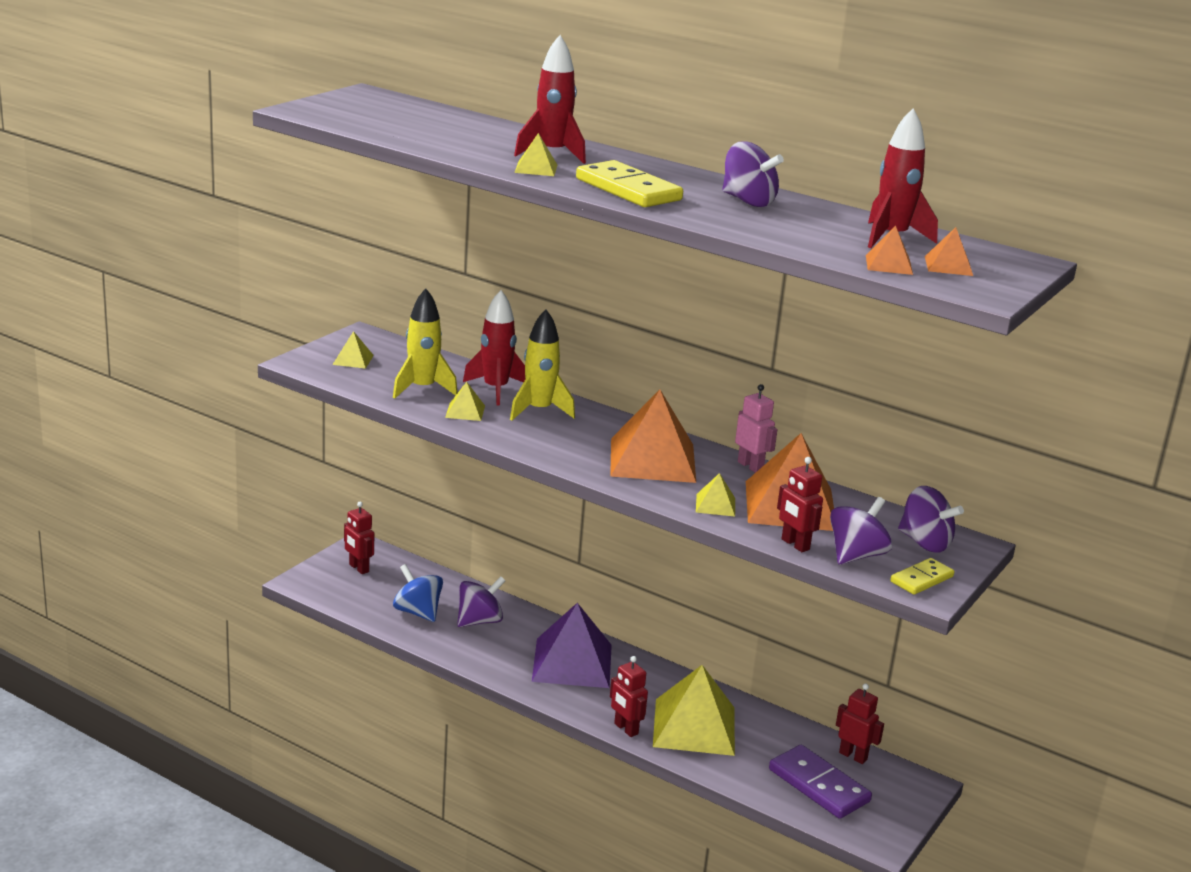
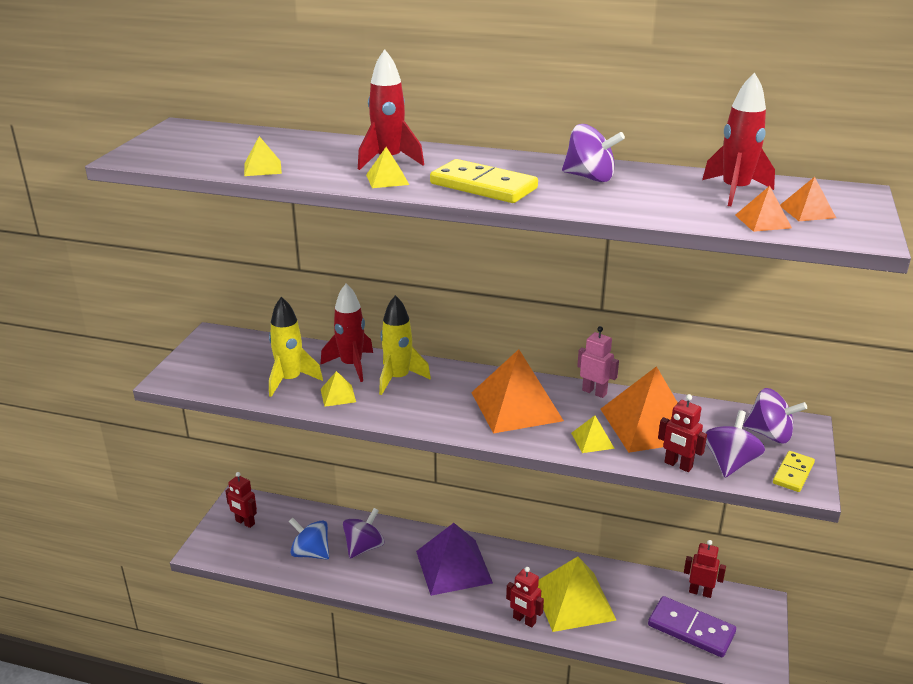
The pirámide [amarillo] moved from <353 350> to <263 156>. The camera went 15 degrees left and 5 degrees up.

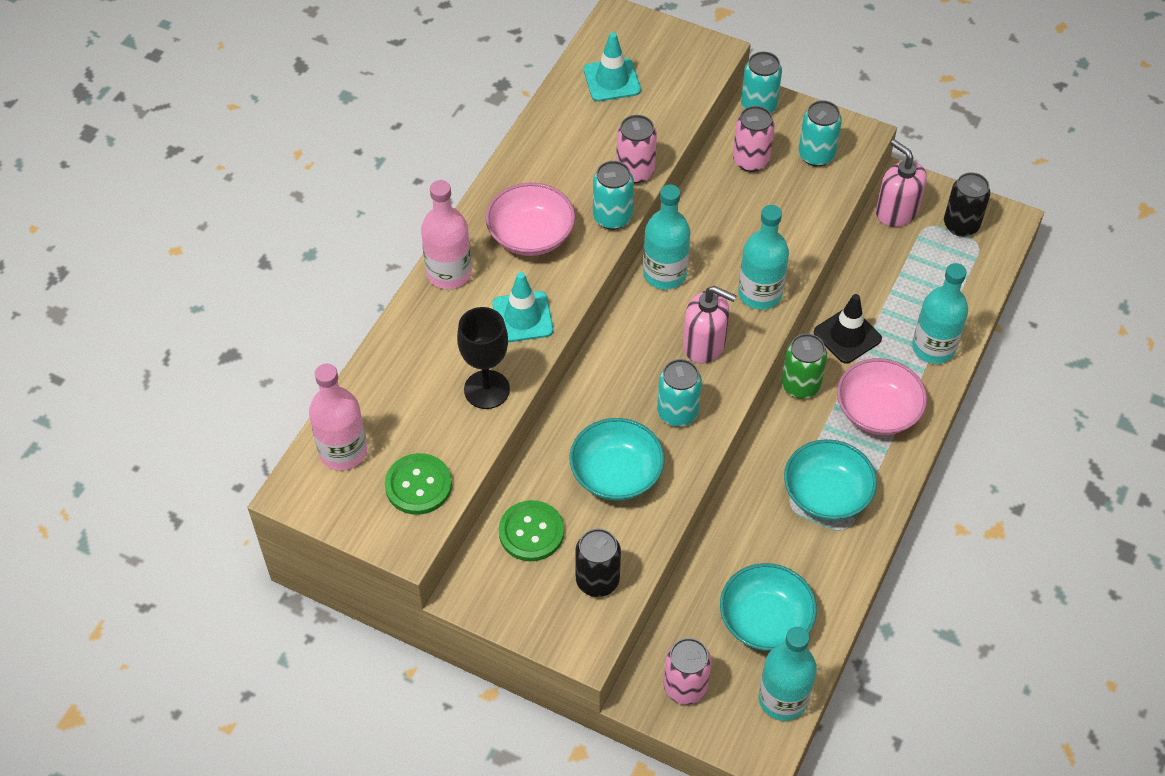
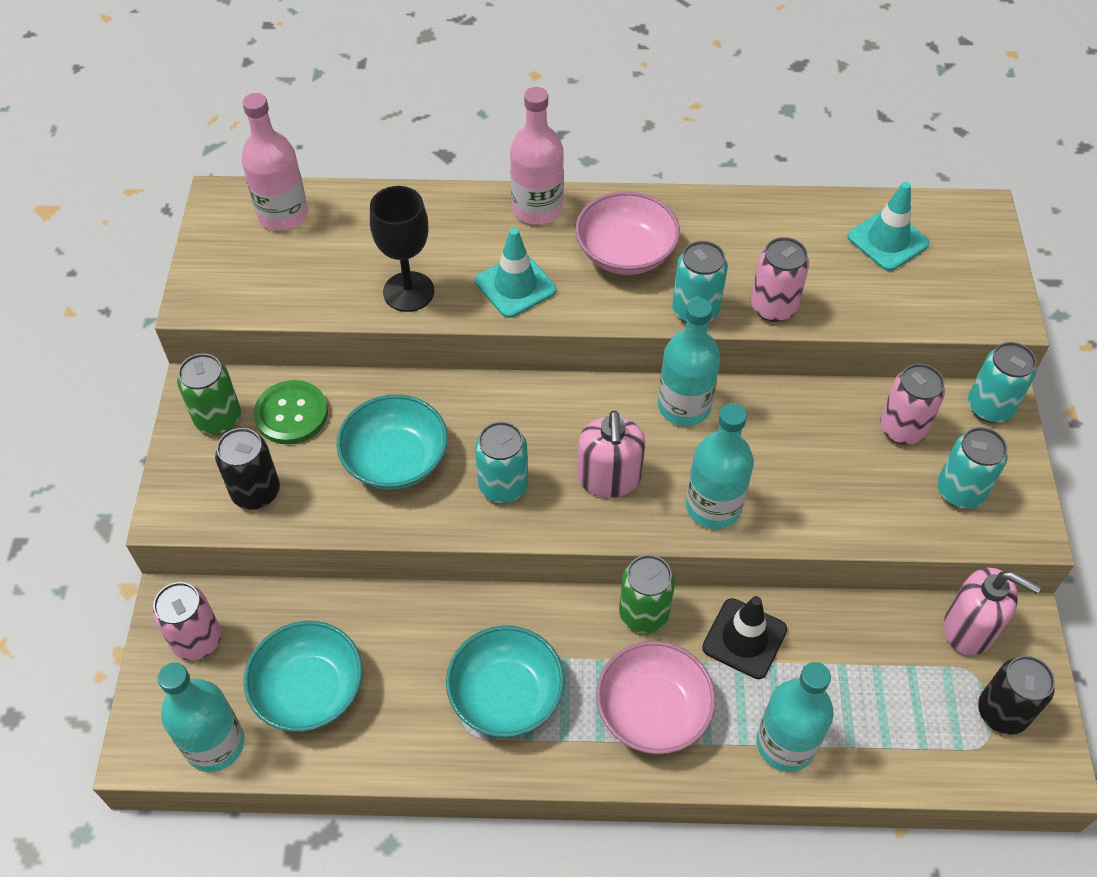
The lata [verde] at <209 394> appeared. The dispensador de jabón [rosa] at <901 183> turned 90 degrees clockwise. The botón [verde] at <418 484> disappeared. The camera went 65 degrees right and 0 degrees up.

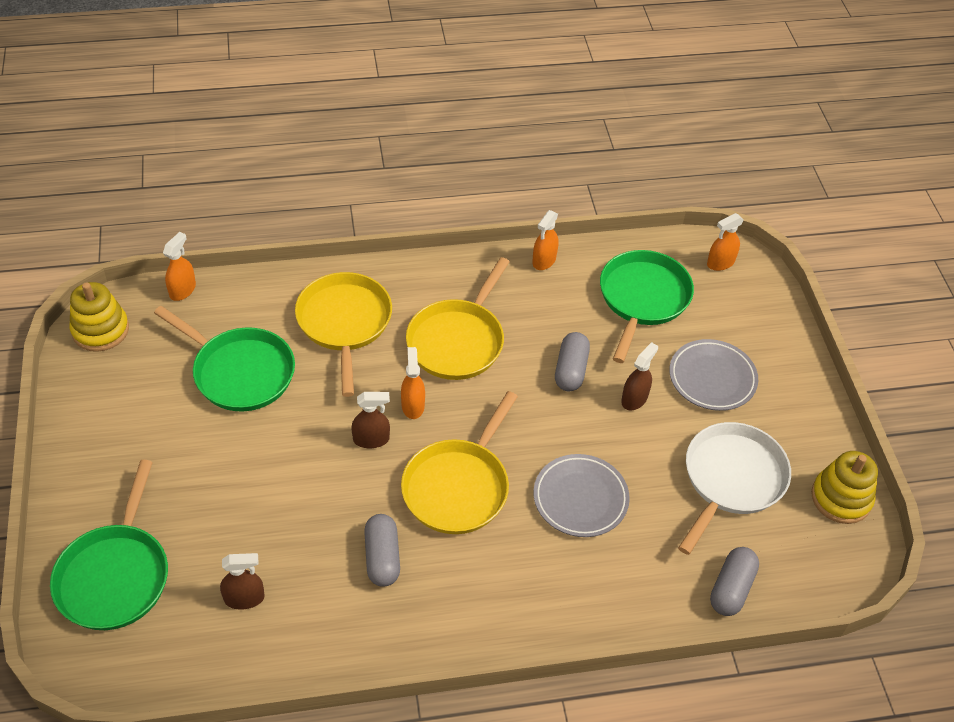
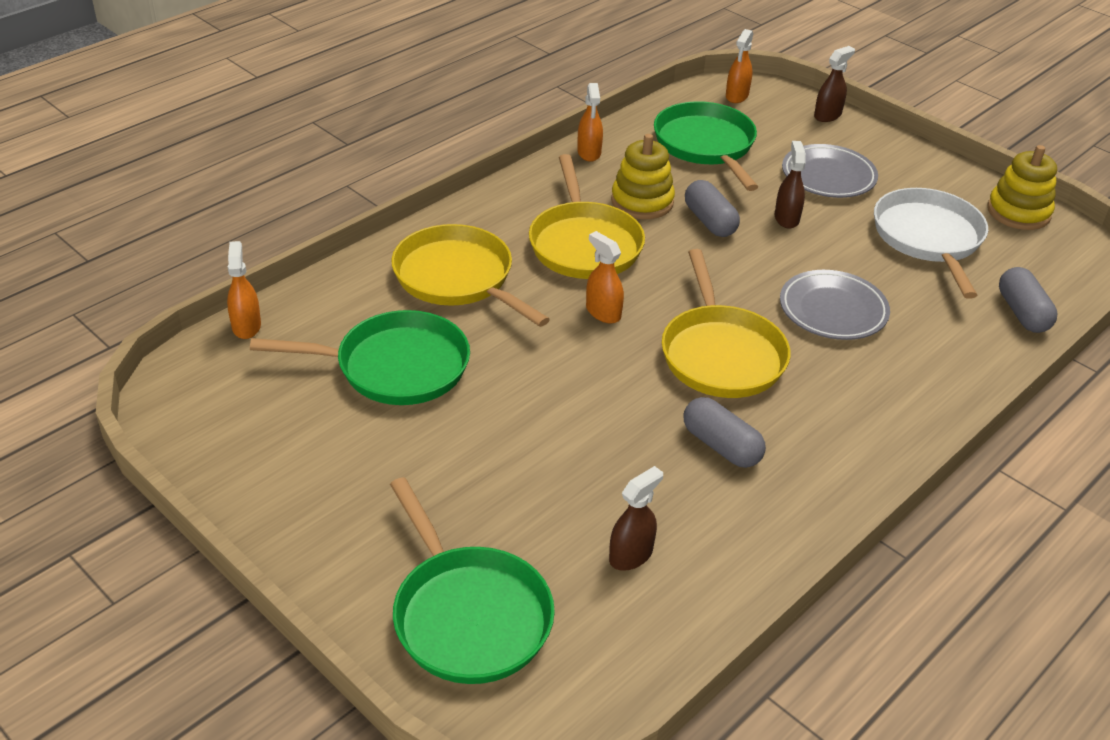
The juguete apilable [amarillo] moved from <99 317> to <643 176>. The pulverizador [marrón] moved from <370 420> to <834 84>. The camera went 35 degrees left and 10 degrees down.

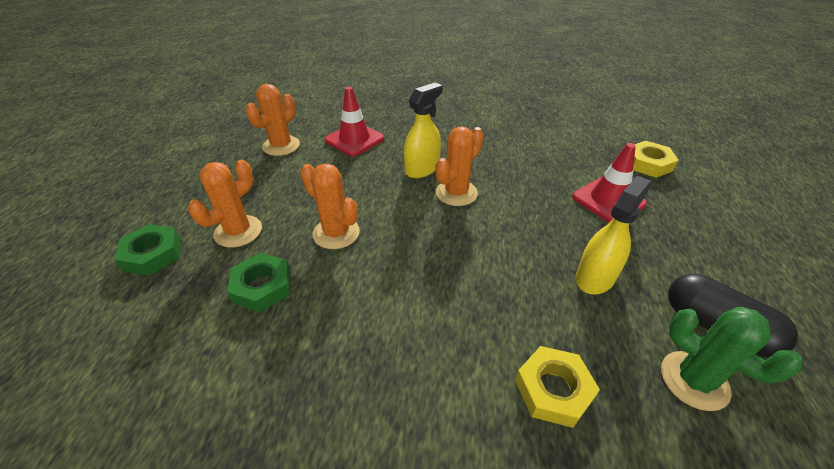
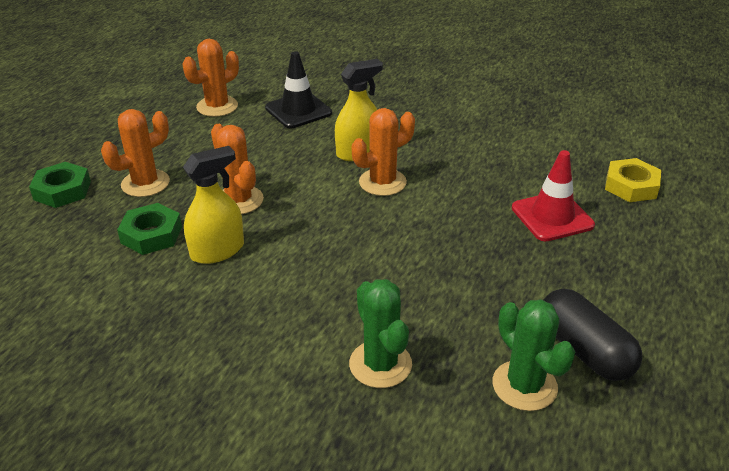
The pulverizador [amarillo] moved from <614 235> to <213 205>. The cono de tráfico [rojo] at <354 121> became the cono de tráfico [negro] at <298 89>. The tuerca [amarillo] at <557 387> was replaced by the cactus [verde] at <380 333>. The camera went 15 degrees right and 5 degrees down.

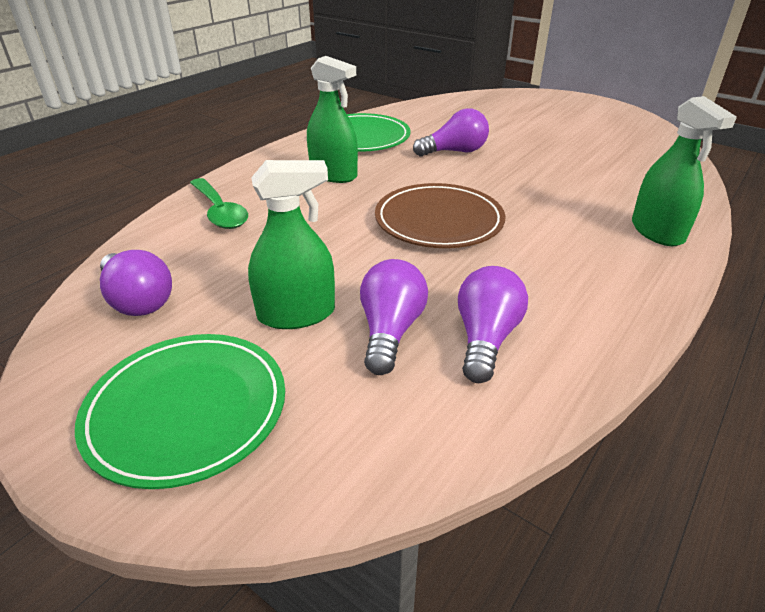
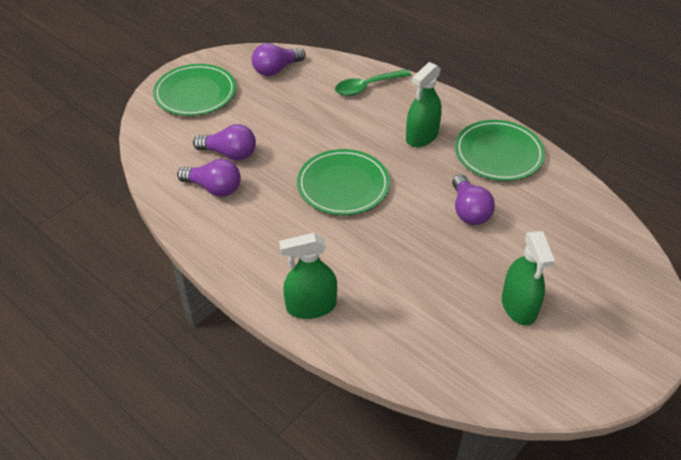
The plato [marrón] at <440 215> became the plato [verde] at <343 182>. The pulverizador [verde] moved from <291 244> to <528 278>. The camera went 95 degrees right and 10 degrees up.

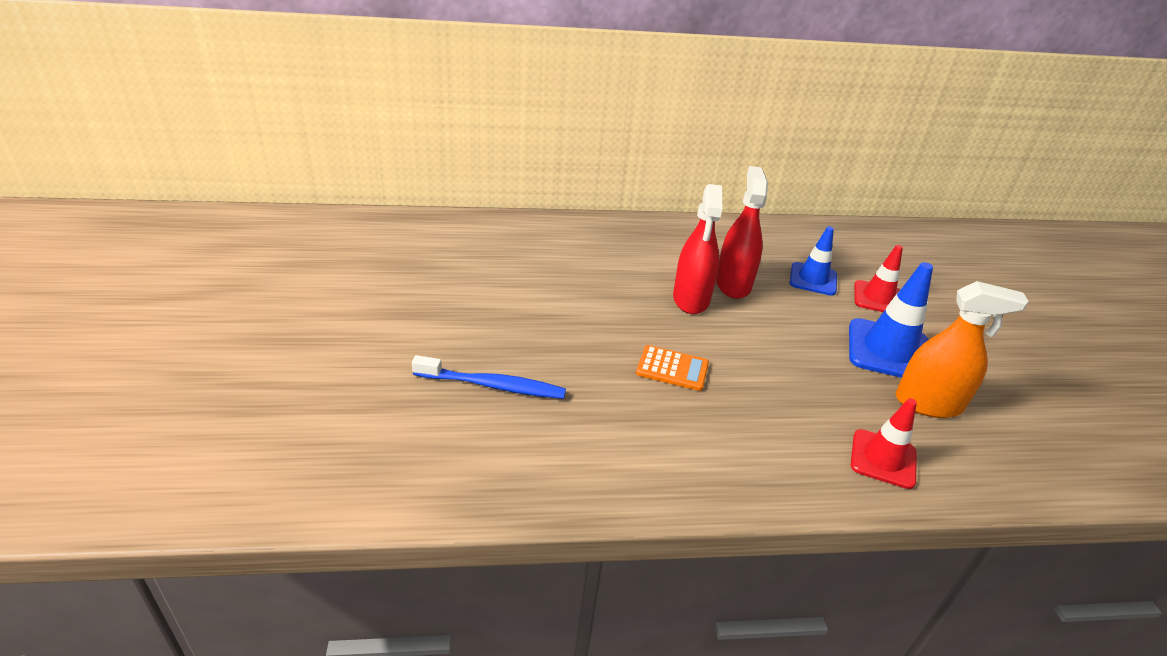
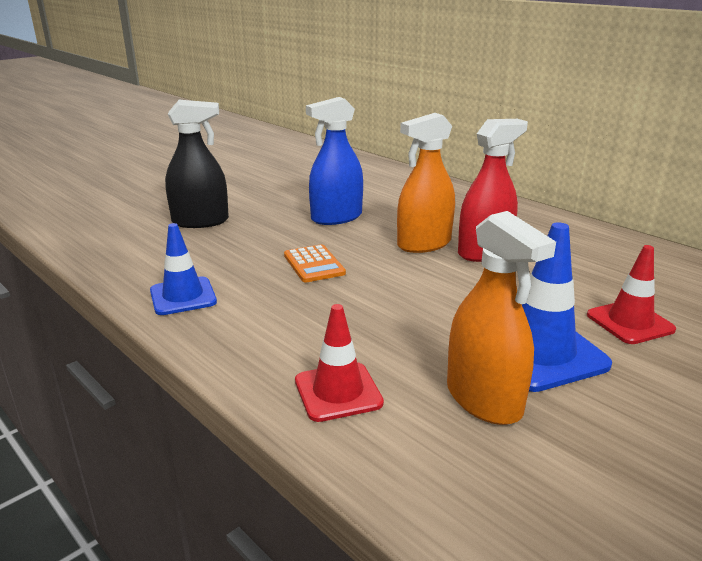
The cono de tráfico [azul] moved from <813 261> to <183 269>. The cepillo de dientes [azul] at <489 377> was replaced by the pulverizador [negro] at <197 164>. The pulverizador [azul] at <334 161> appeared. The pulverizador [rojo] at <697 249> became the pulverizador [naranja] at <426 183>. The camera went 55 degrees right and 10 degrees down.

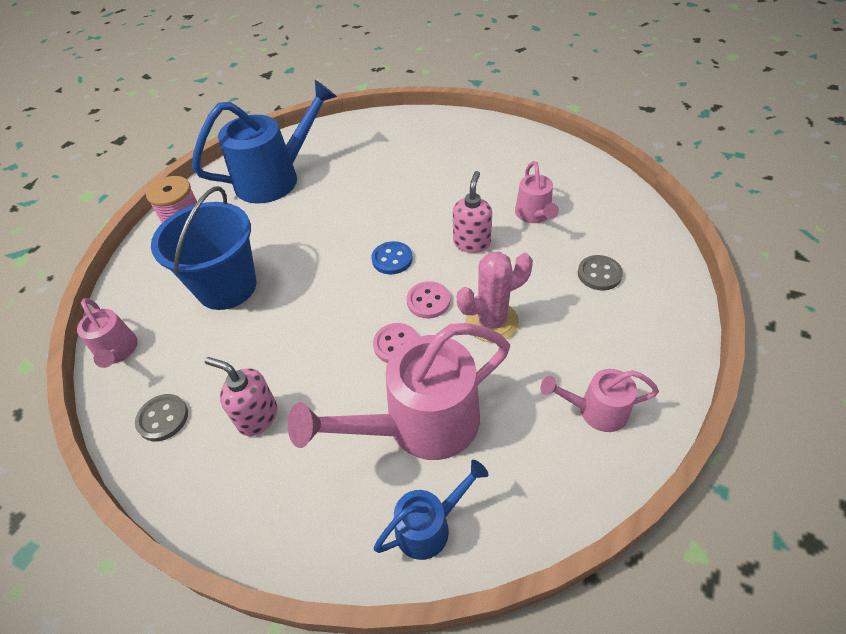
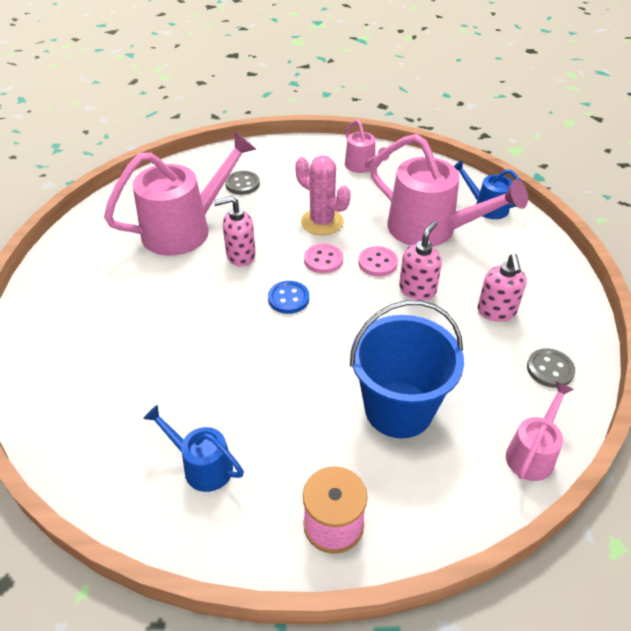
The regadera [rosa] at <537 192> changed to 1.93 times the size. The regadera [azul] at <264 142> changed to 0.52 times the size. The dispensador de jabón [rosa] at <420 260> appeared. The camera went 120 degrees left and 5 degrees down.

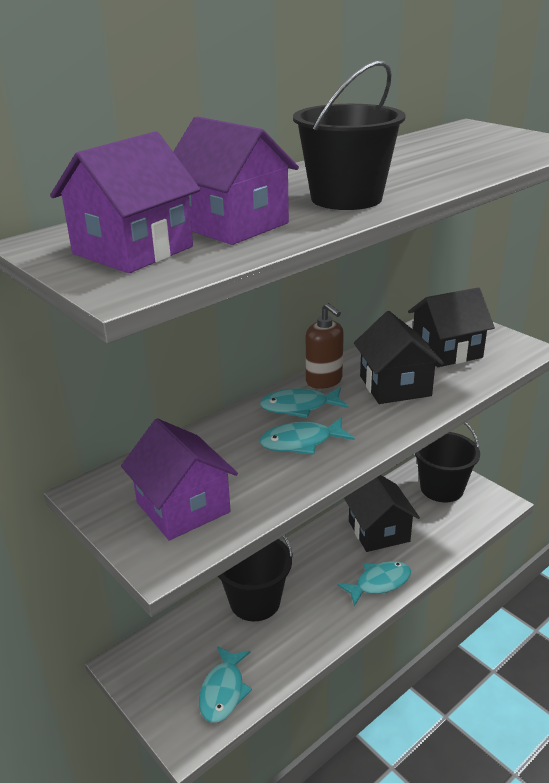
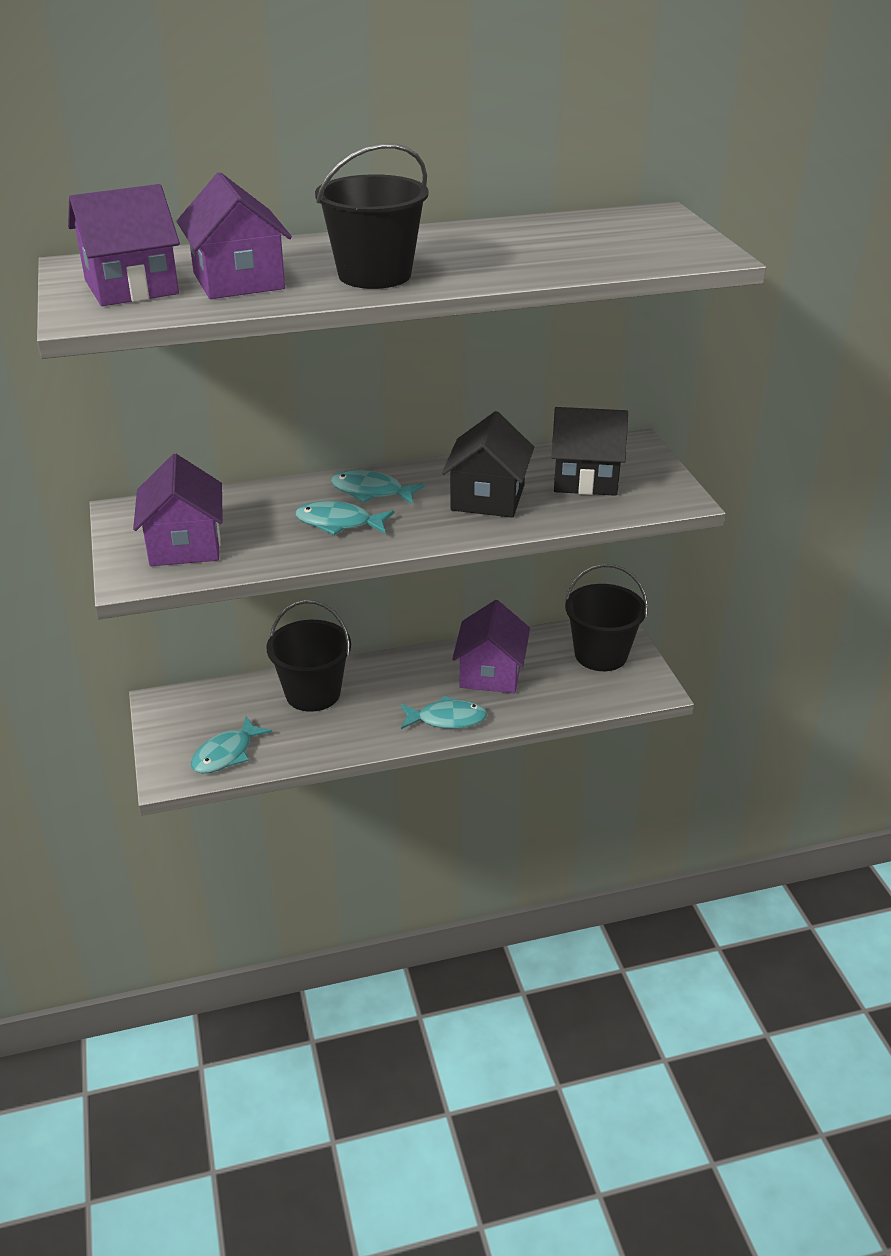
The casa [negro] at <382 513> became the casa [morado] at <491 646>. The dispensador de jabón [marrón] at <325 346> disappeared. The camera went 25 degrees right and 5 degrees up.

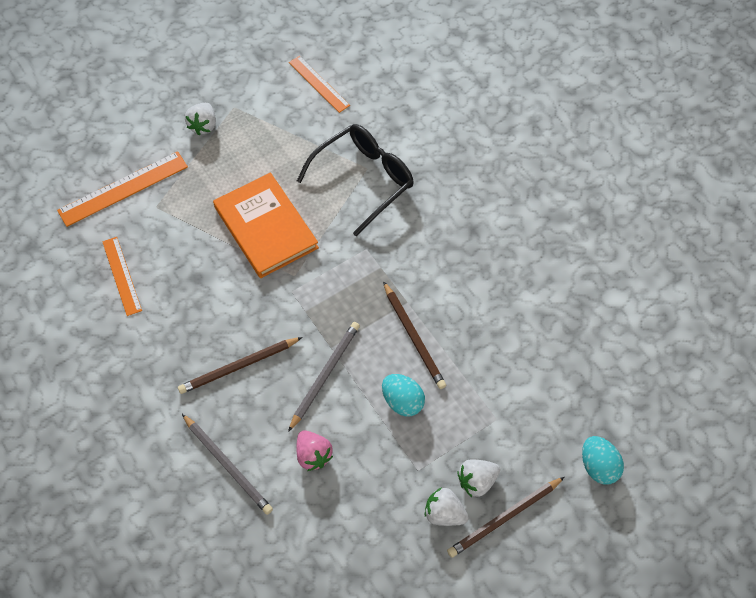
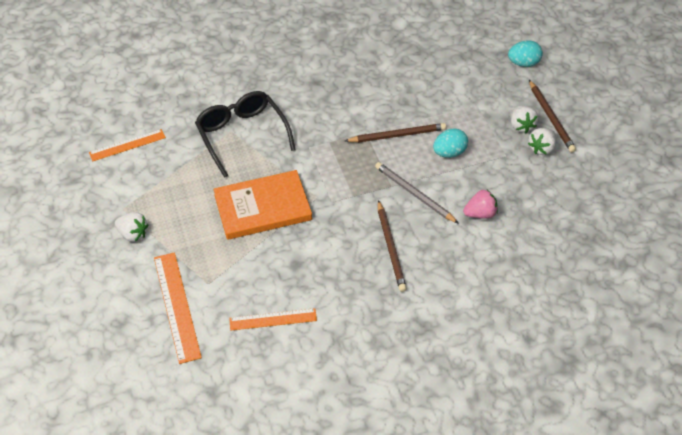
The lápiz [gris] at <227 464> disappeared. The camera went 75 degrees left and 10 degrees down.

